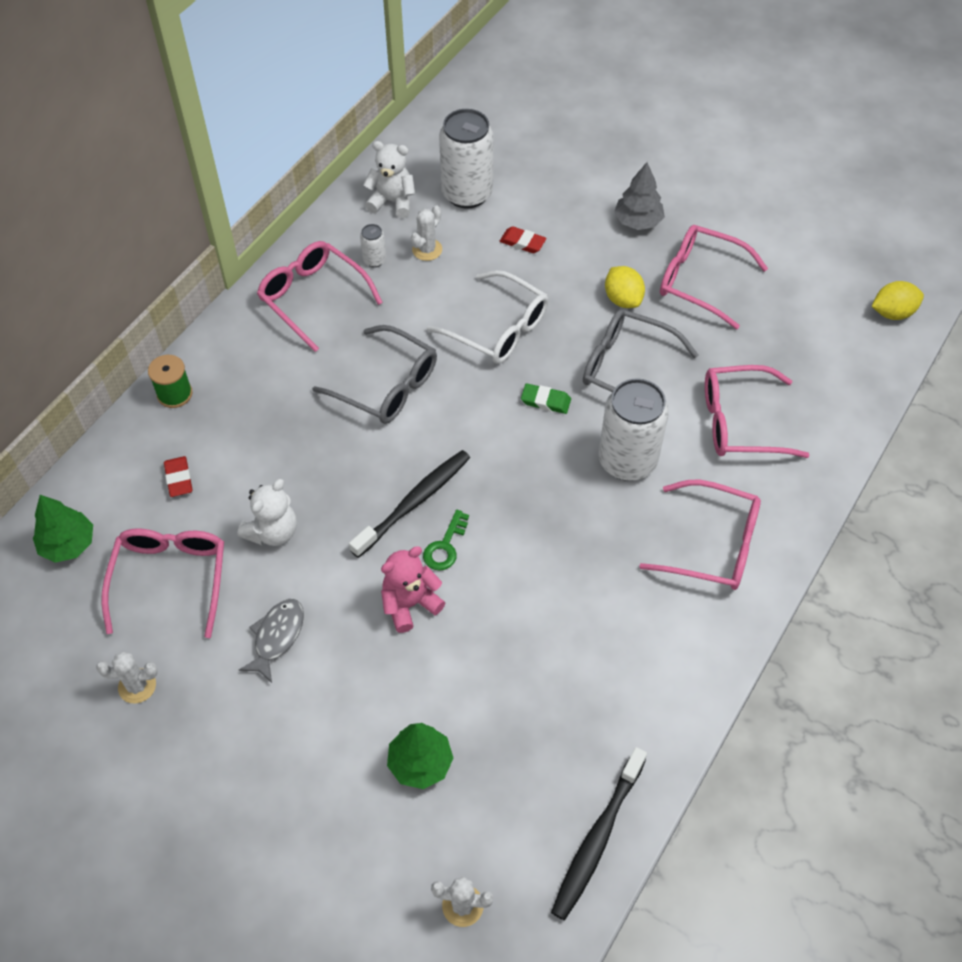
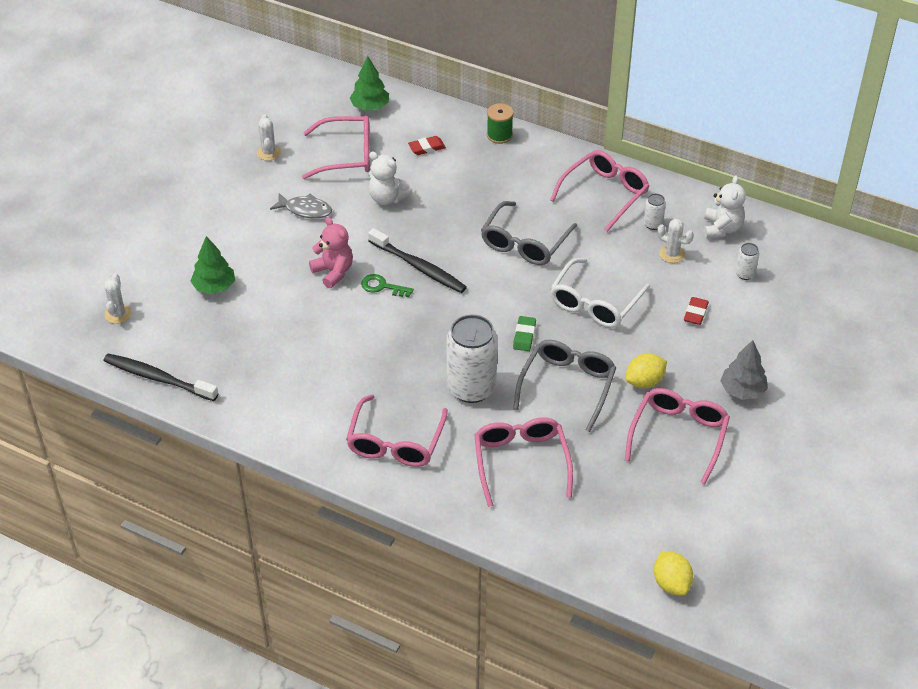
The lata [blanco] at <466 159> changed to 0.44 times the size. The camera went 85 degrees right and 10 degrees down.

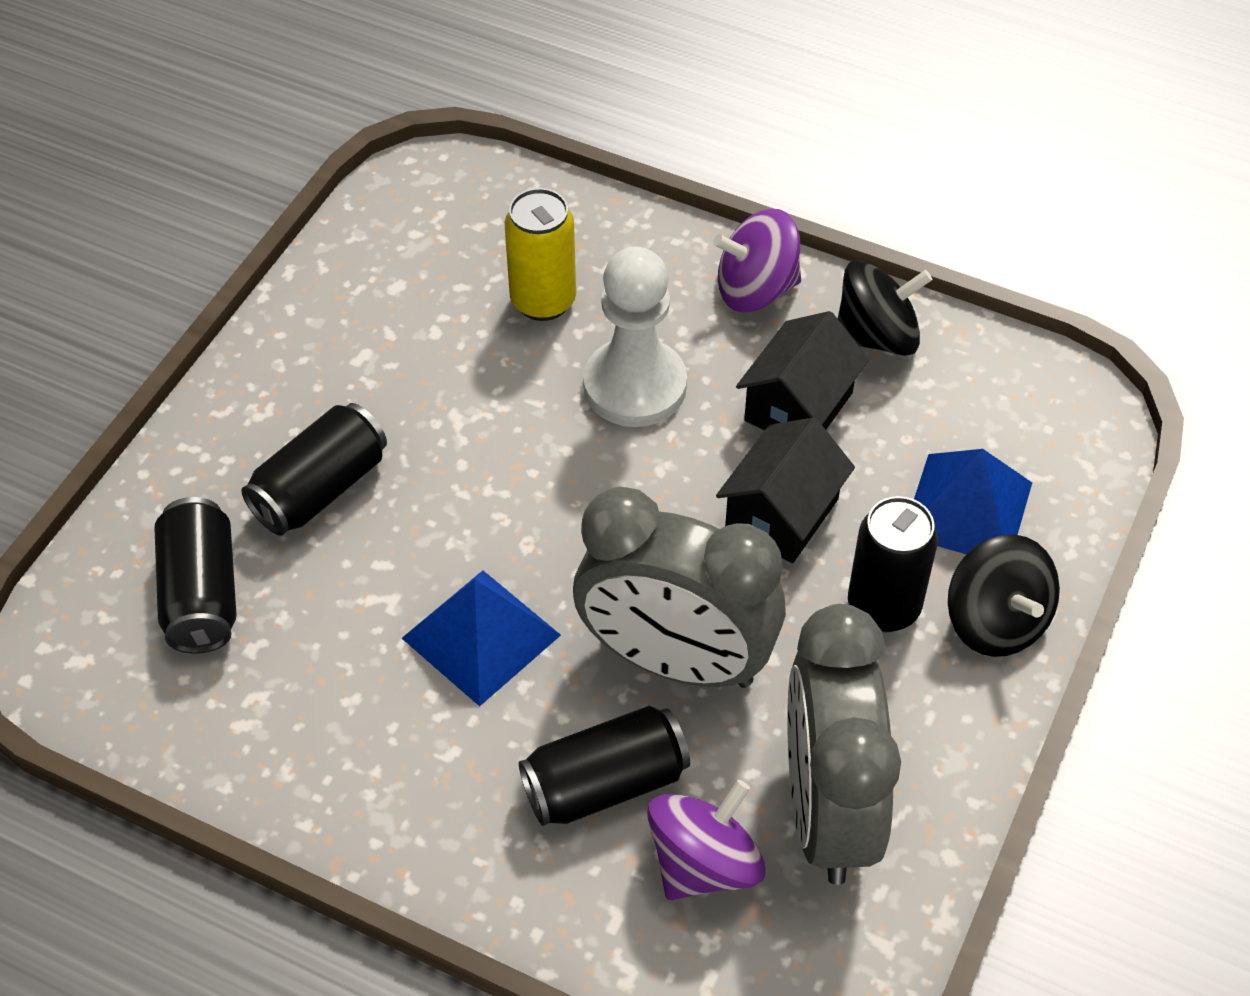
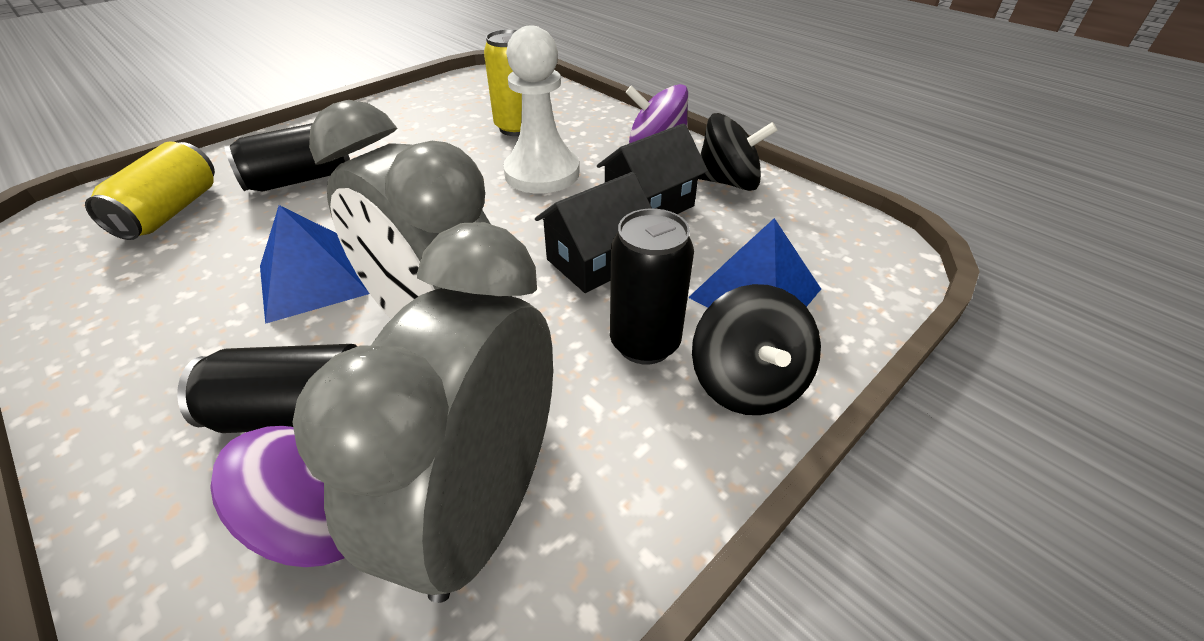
The lata [negro] at <196 575> became the lata [amarillo] at <150 190>. The camera went 20 degrees right and 10 degrees down.

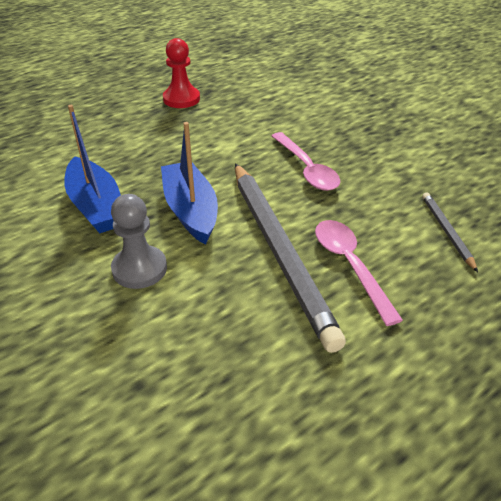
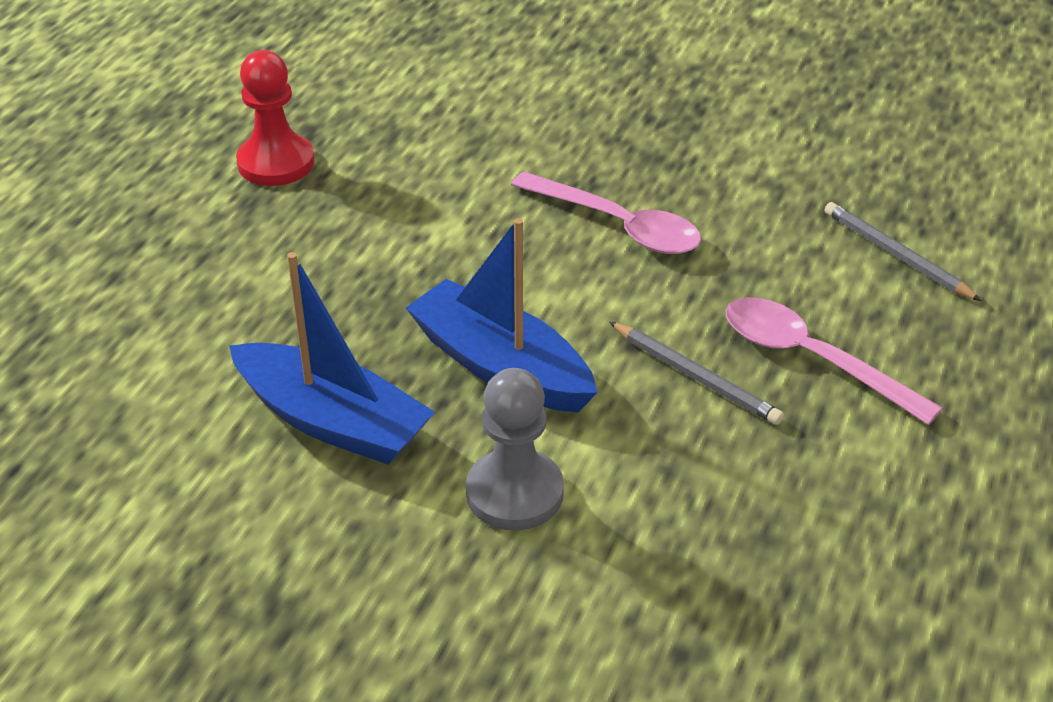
The lápiz [gris] at <290 258> changed to 0.44 times the size. The camera went 30 degrees left and 0 degrees up.

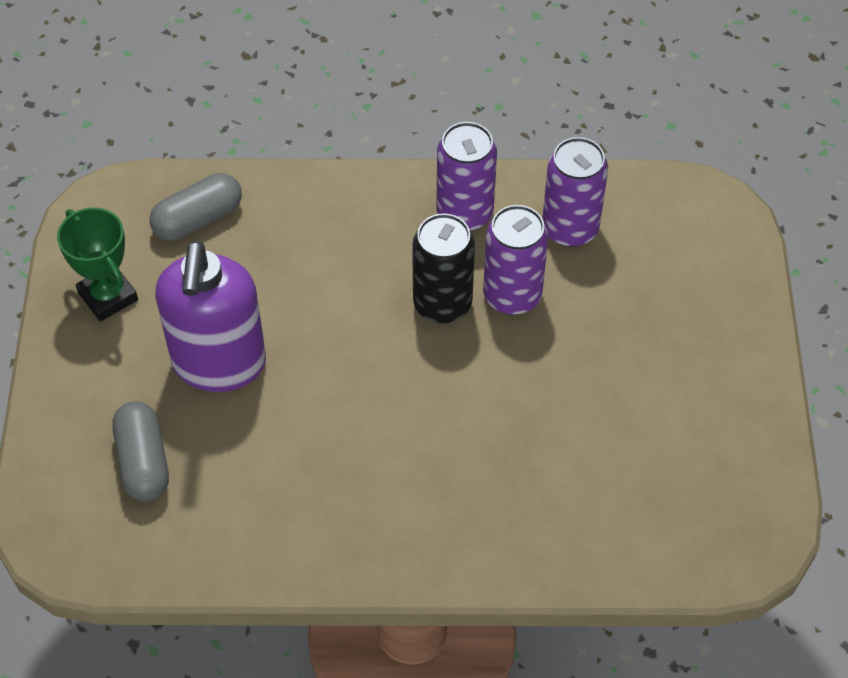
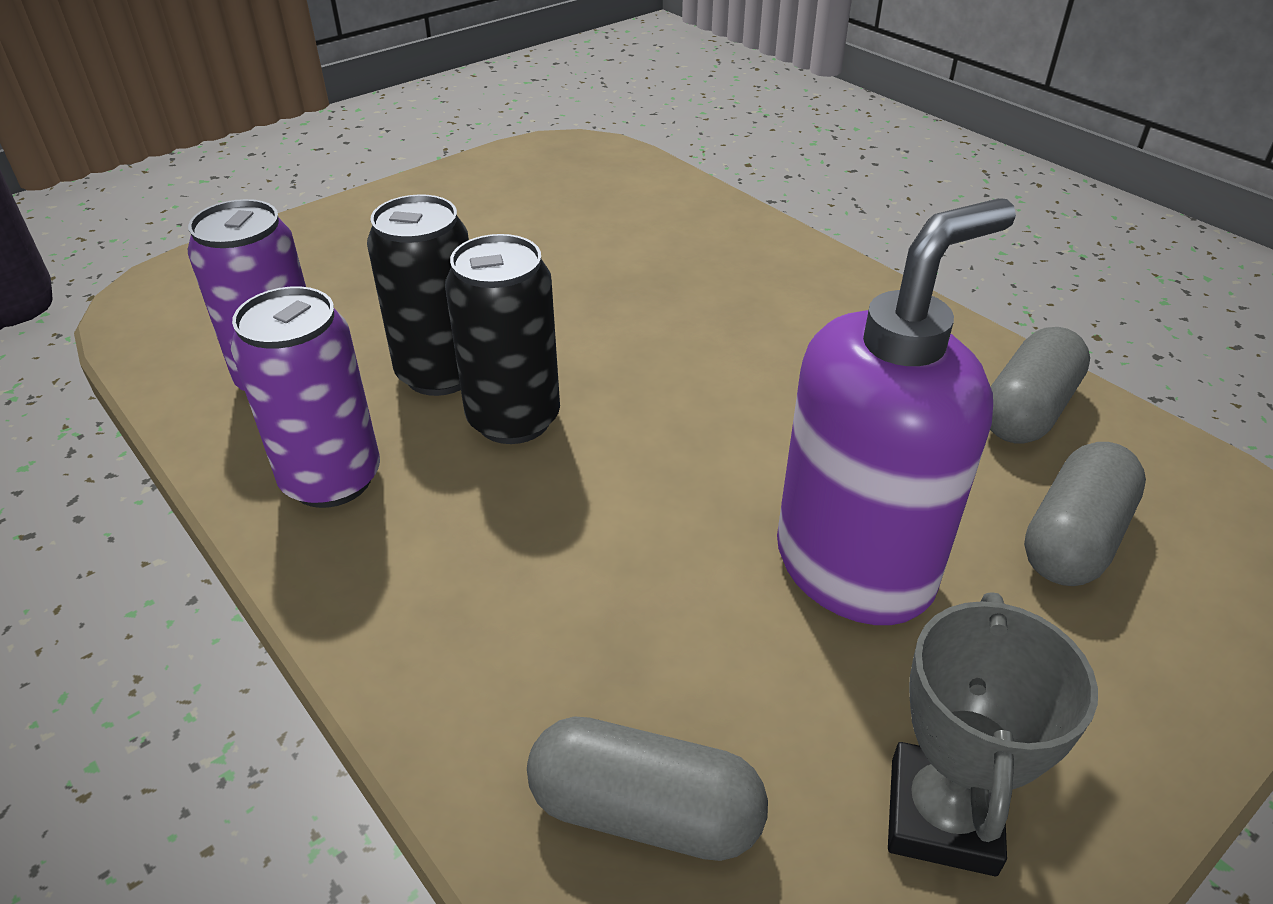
The lata [morado] at <515 260> became the lata [negro] at <418 295>. The trofeo [verde] at <97 264> became the trofeo [gris] at <993 734>. The cápsula [gris] at <1040 385> appeared. The camera went 130 degrees left and 15 degrees down.

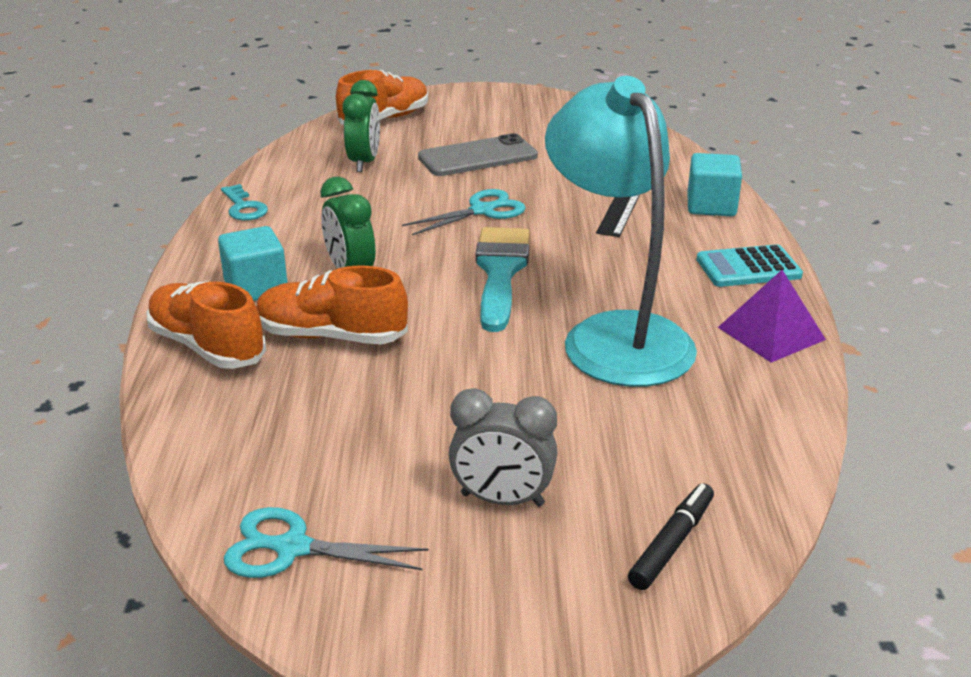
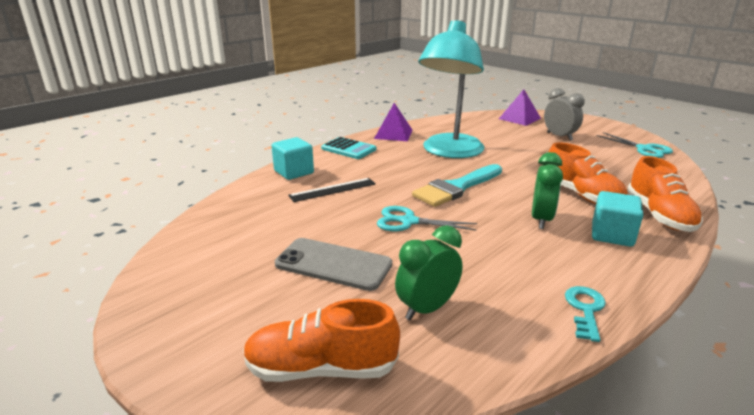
The rotulador [negro] at <671 536> was replaced by the pirámide [morado] at <520 107>. The camera went 135 degrees left and 5 degrees down.

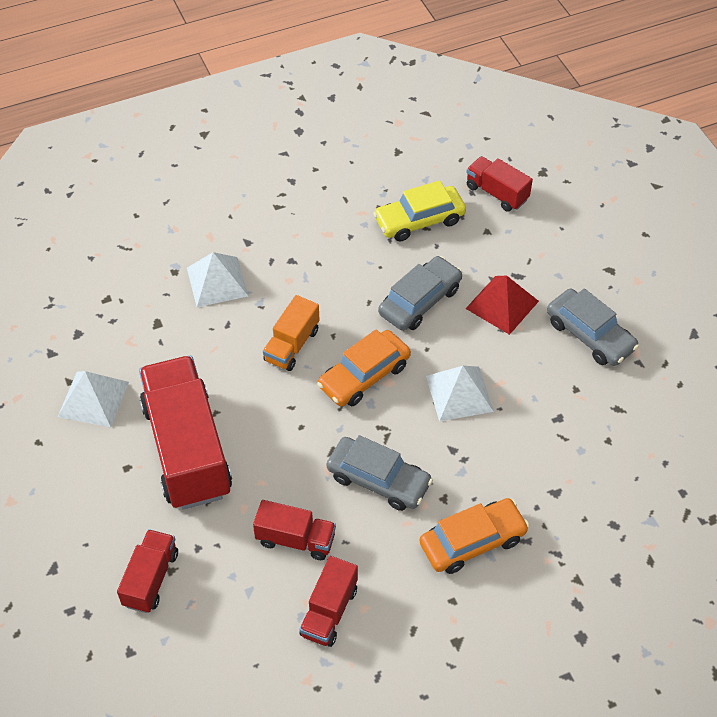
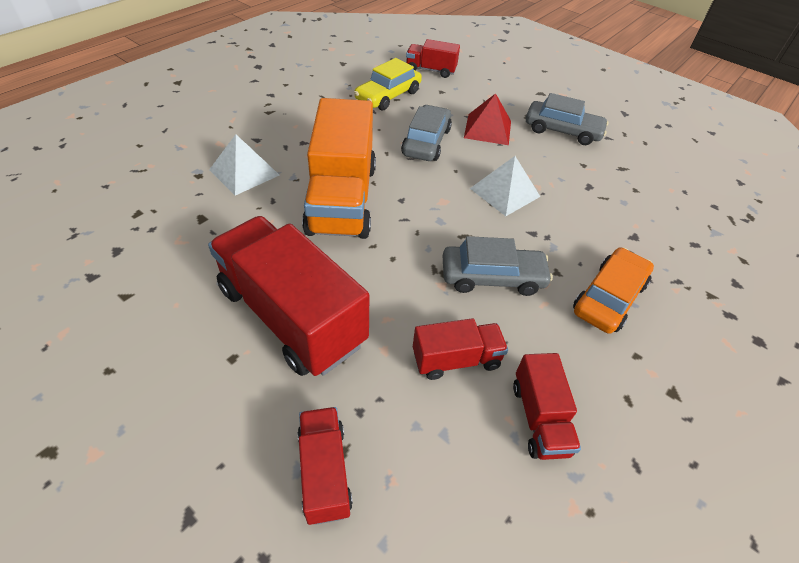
The camión [naranja] at <291 333> changed to 2.02 times the size. The pirámide [blanco] at <93 399> disappeared. The coche [naranja] at <364 367> disappeared. The camera went 30 degrees left and 5 degrees down.

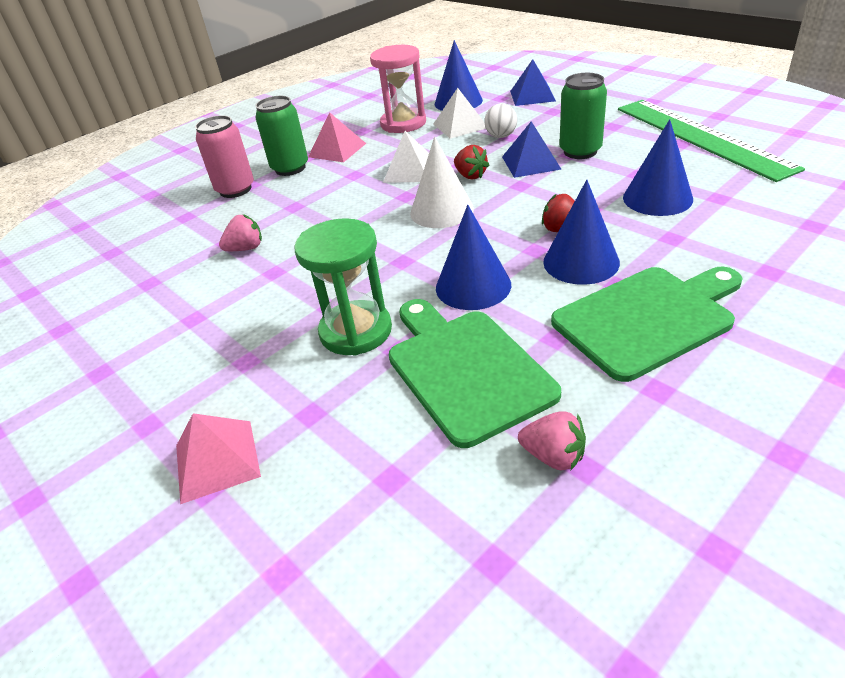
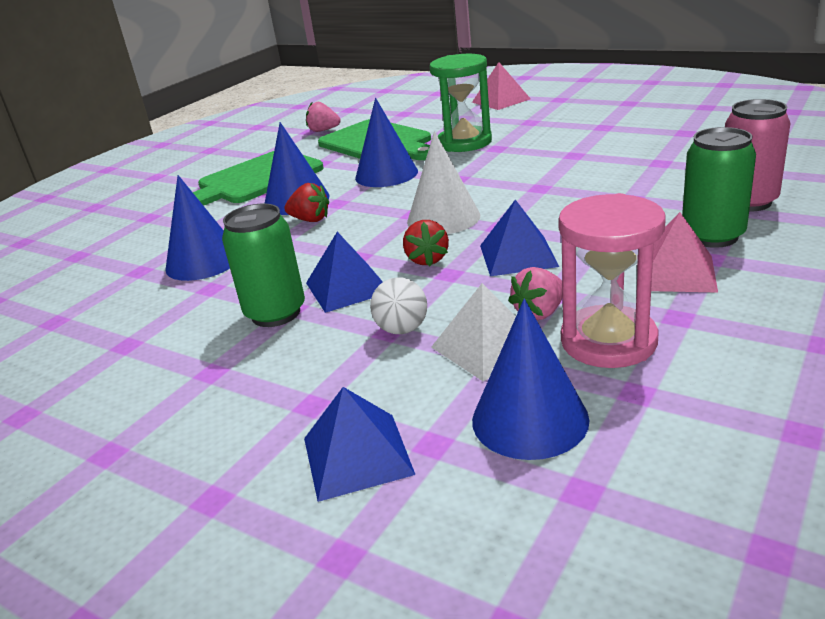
The fresa [rojo] at <472 162> turned 135 degrees counterclockwise. The pirámide [blanco] at <406 157> became the pirámide [azul] at <519 238>. The fresa [rosa] moved from <240 232> to <535 293>. The regla [verde] at <711 141> disappeared. The camera went 165 degrees right and 10 degrees down.

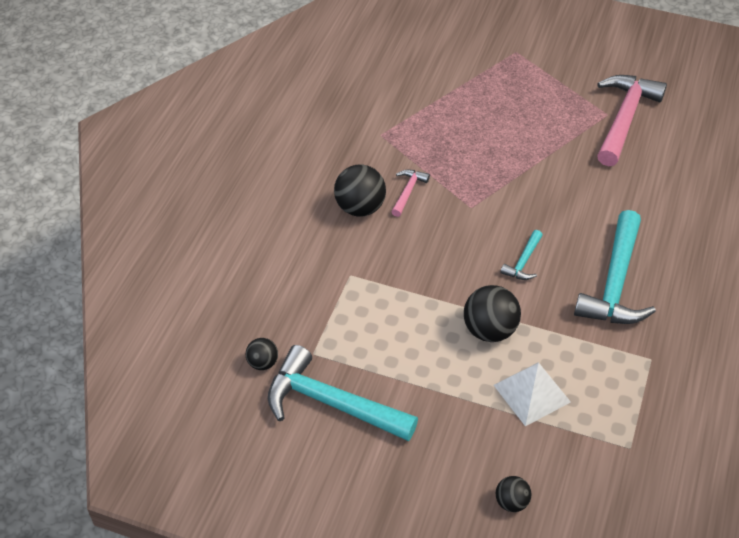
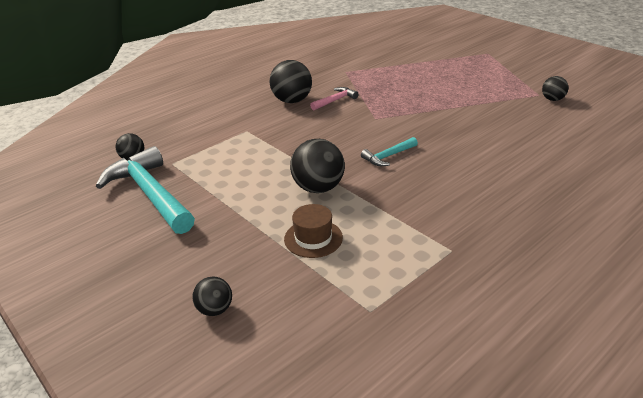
The pirámide [blanco] at <532 394> was replaced by the sombrero [marrón] at <313 231>. The martillo [rosa] at <632 120> was replaced by the pelota [negro] at <555 88>. The martillo [turquesa] at <615 267> disappeared. The camera went 30 degrees right and 15 degrees down.

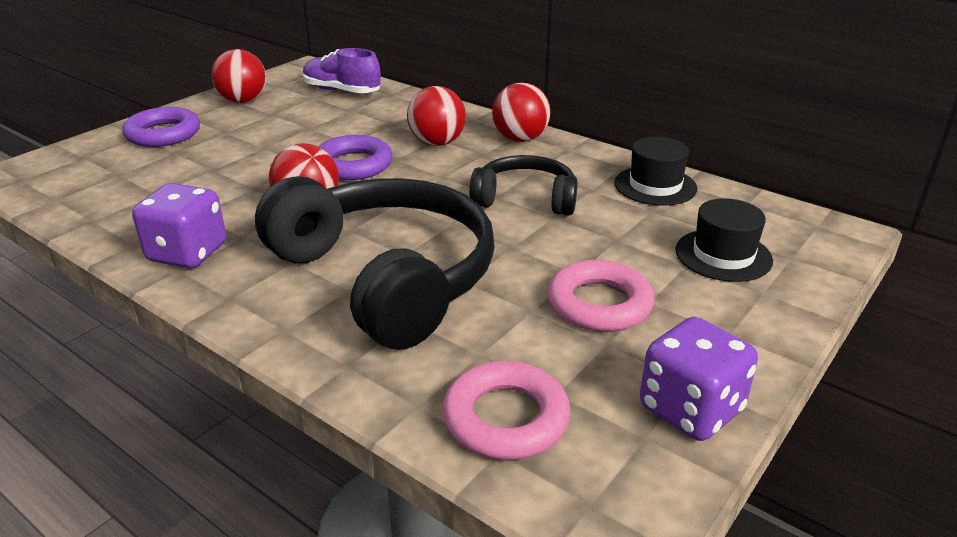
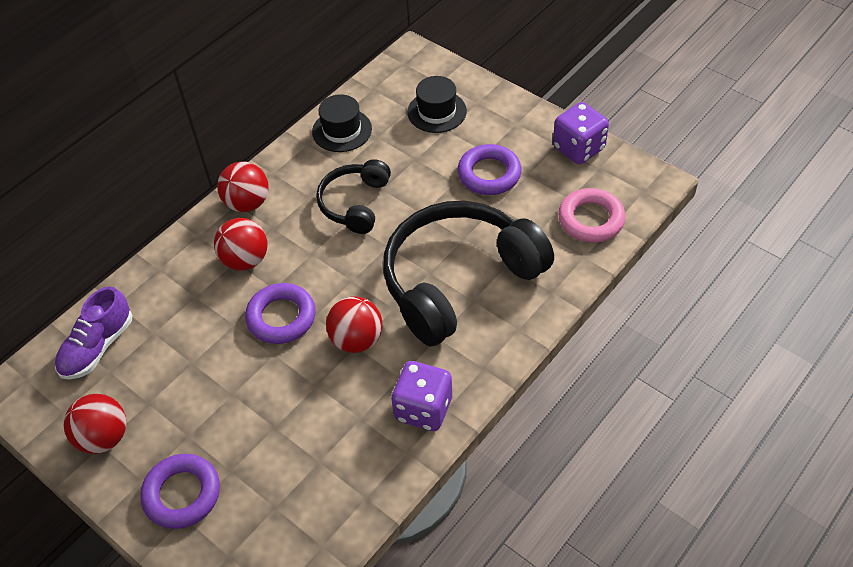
The anillo [rosa] at <601 296> became the anillo [morado] at <490 169>. The camera went 85 degrees left and 20 degrees up.

